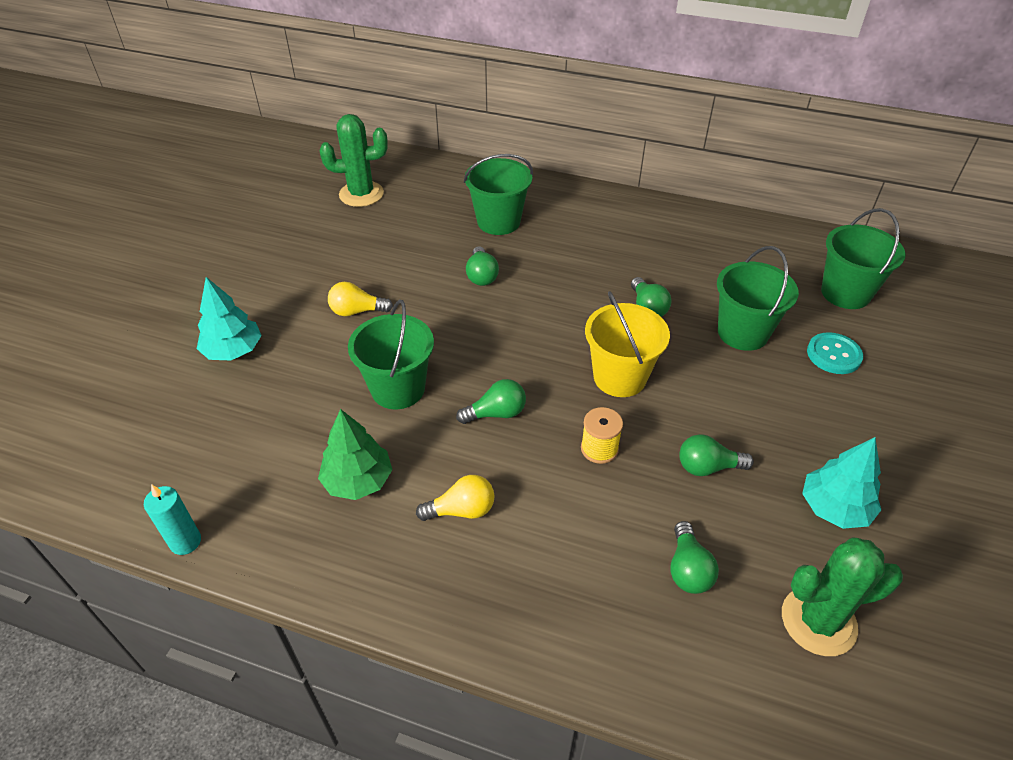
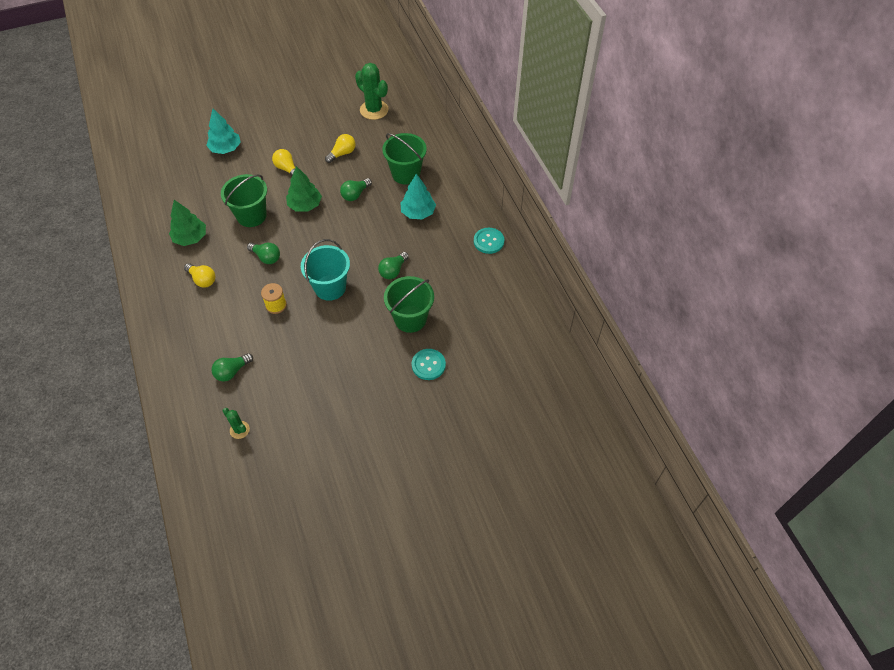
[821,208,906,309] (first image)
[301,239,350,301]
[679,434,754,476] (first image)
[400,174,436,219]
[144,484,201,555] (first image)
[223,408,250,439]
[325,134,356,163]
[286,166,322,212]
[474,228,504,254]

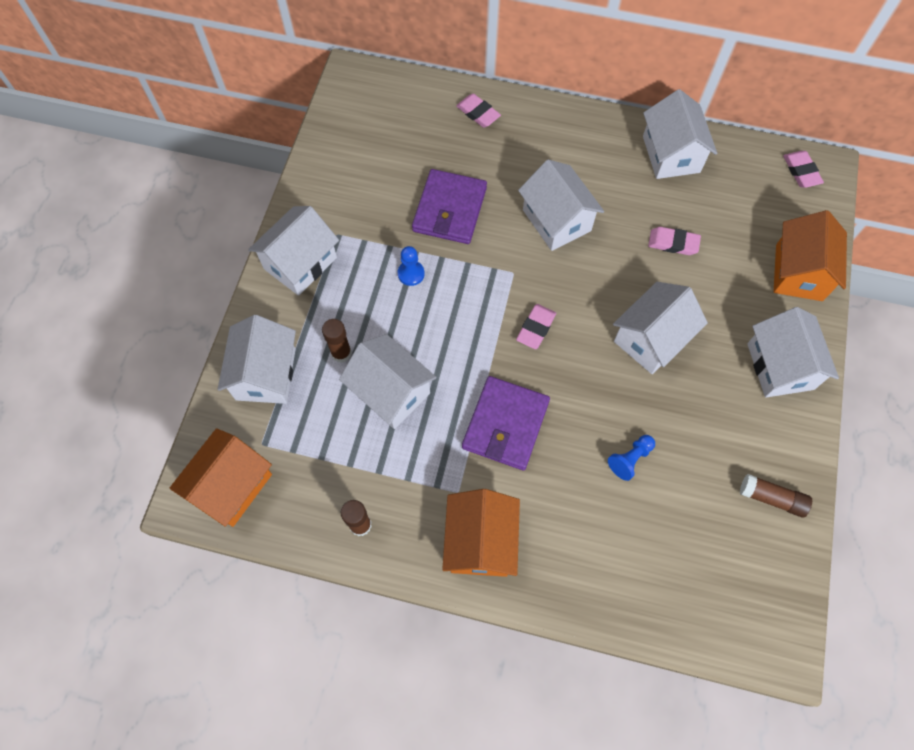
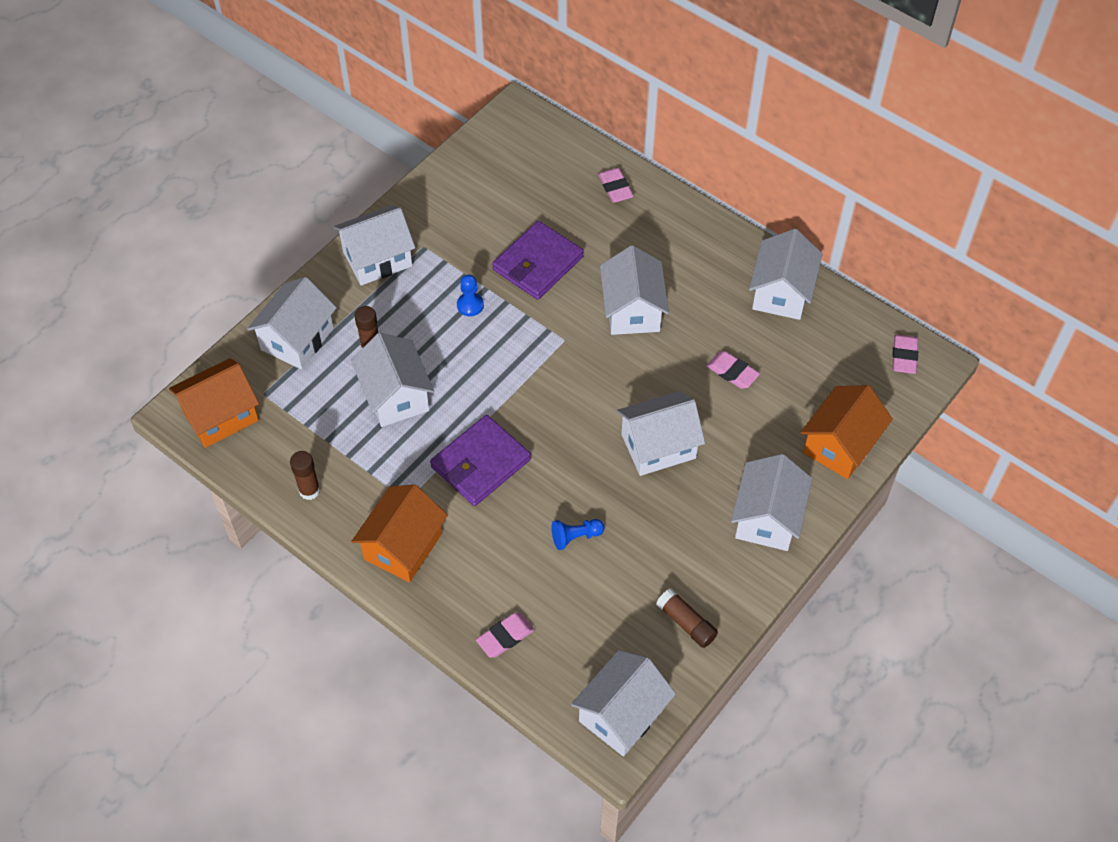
[476,612,535,658]
[571,650,676,757]

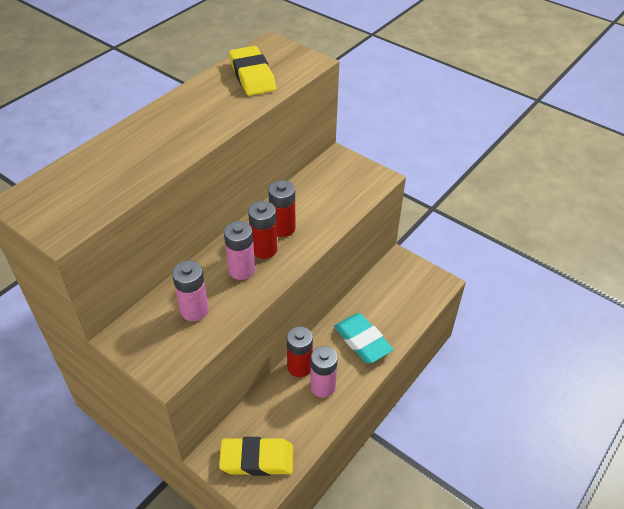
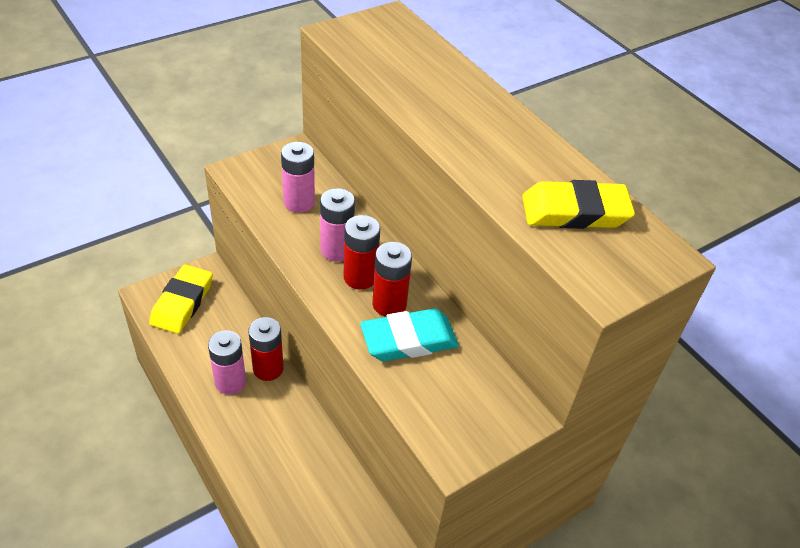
[360,308,459,361]

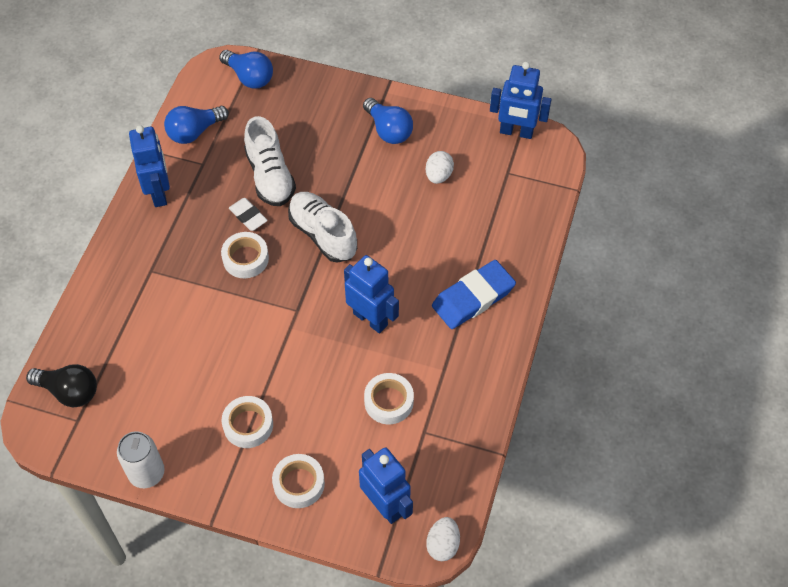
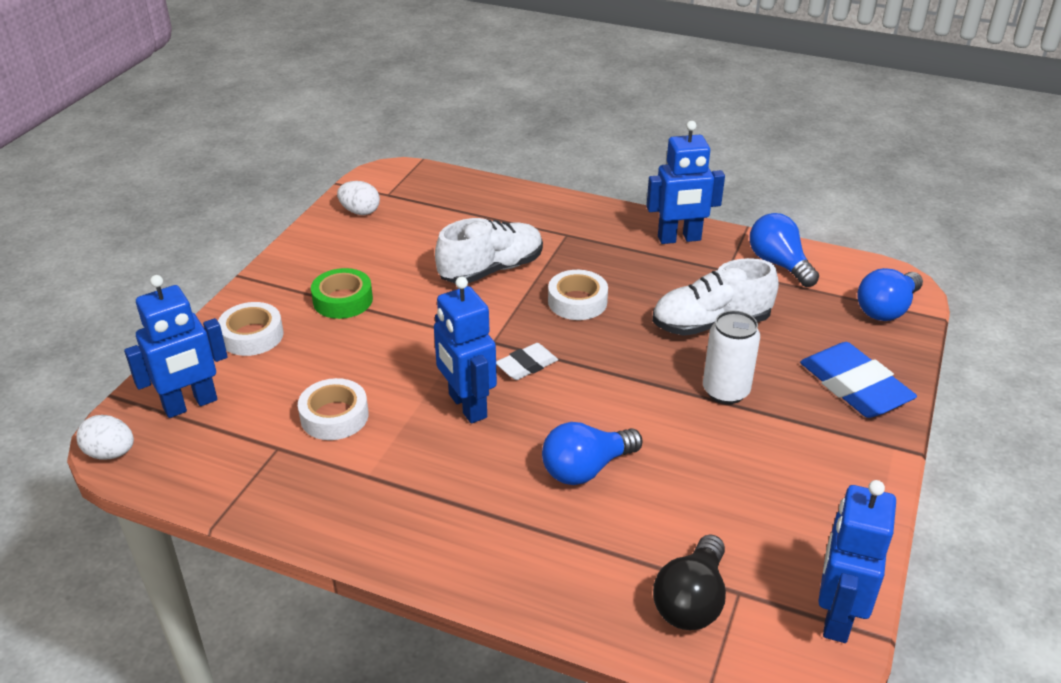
[542,422,642,485]
[337,181,380,215]
[435,218,543,284]
[496,343,558,380]
[434,277,497,423]
[800,342,917,418]
[653,535,726,630]
[311,268,373,319]
[703,310,760,404]

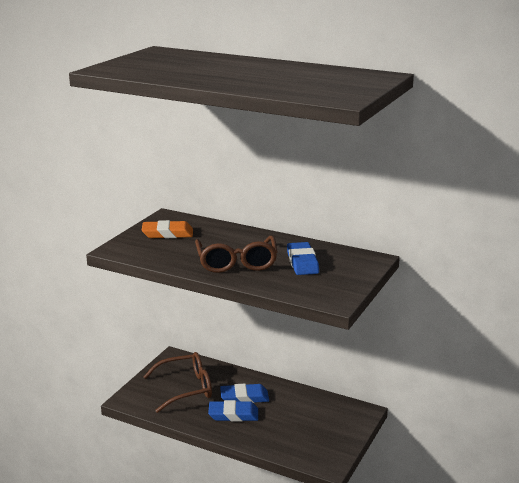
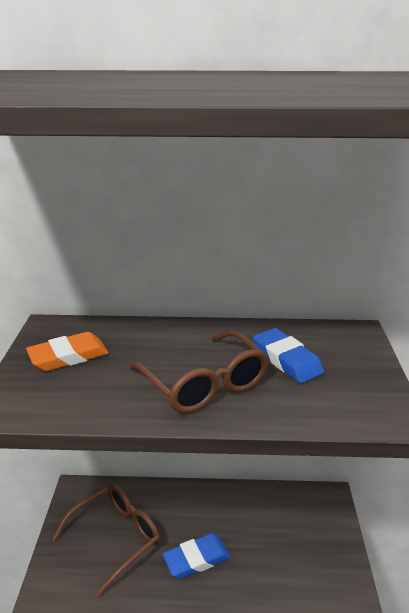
[220,384,269,403] (first image)

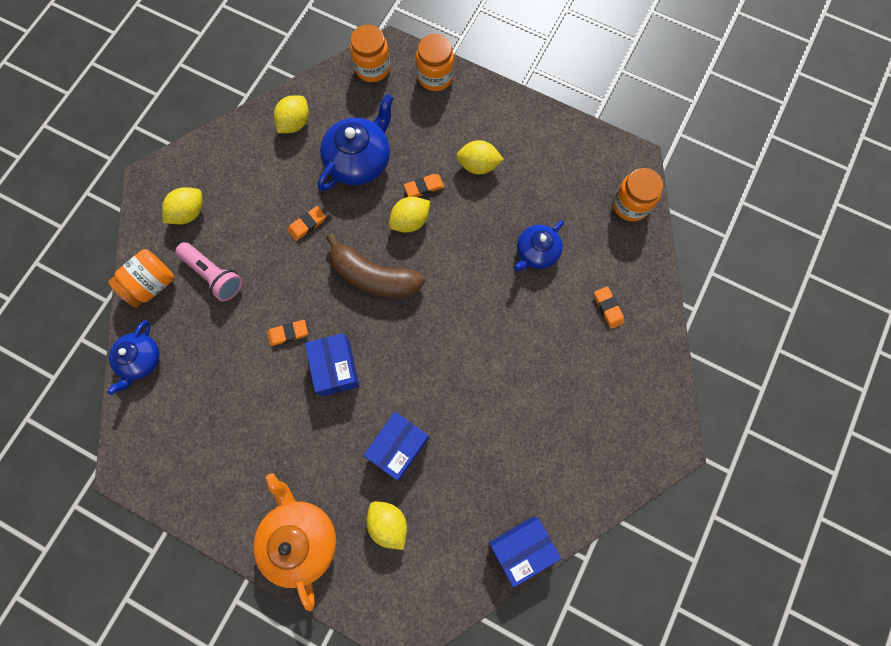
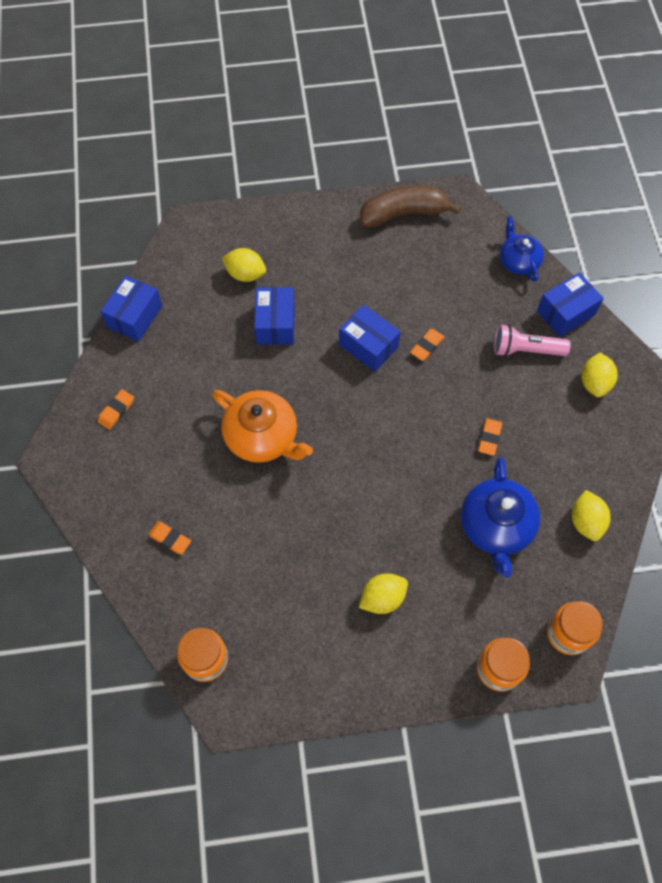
[98,389,134,430]
[389,197,430,233] (first image)
[514,220,564,271] (first image)
[360,186,461,228]
[537,272,604,337]
[212,390,313,463]

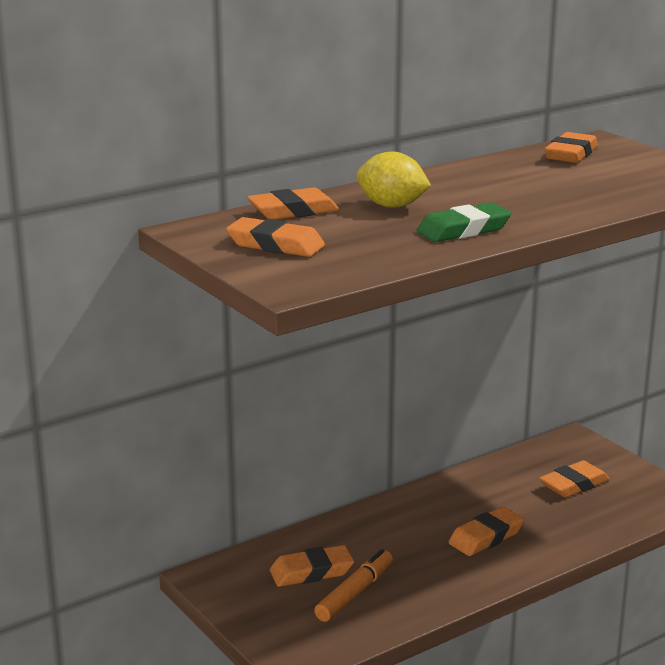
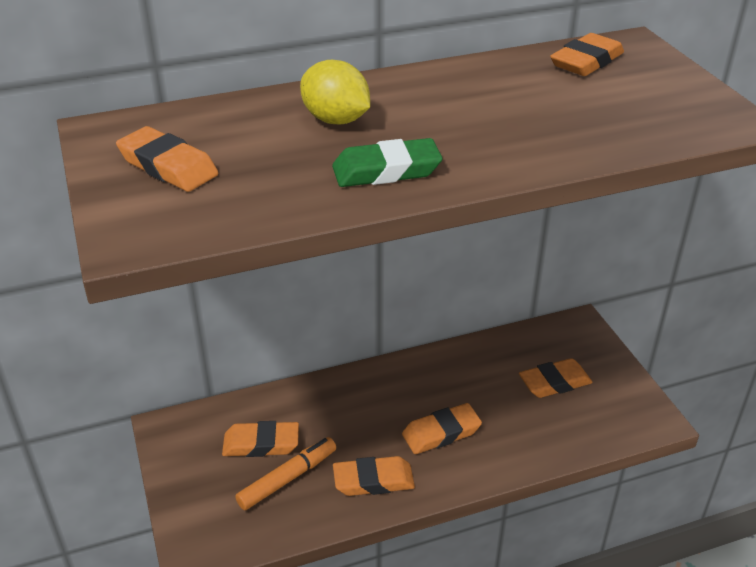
[333,456,415,496]

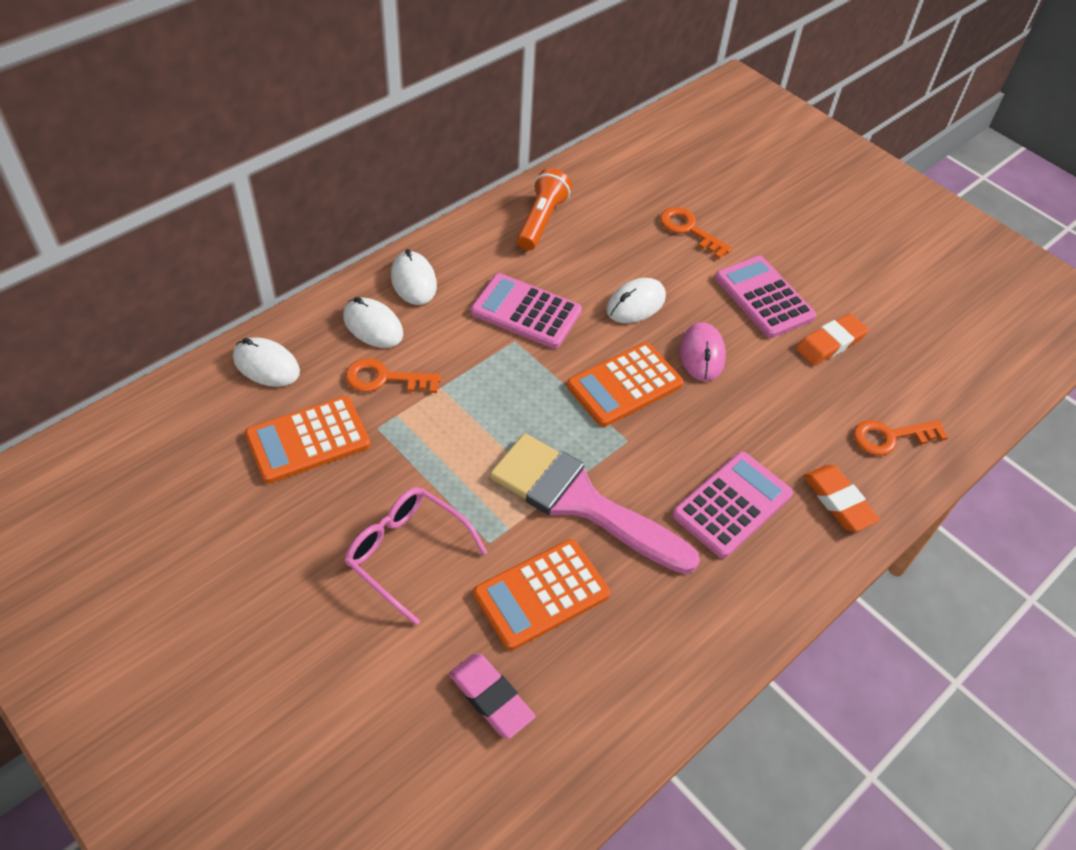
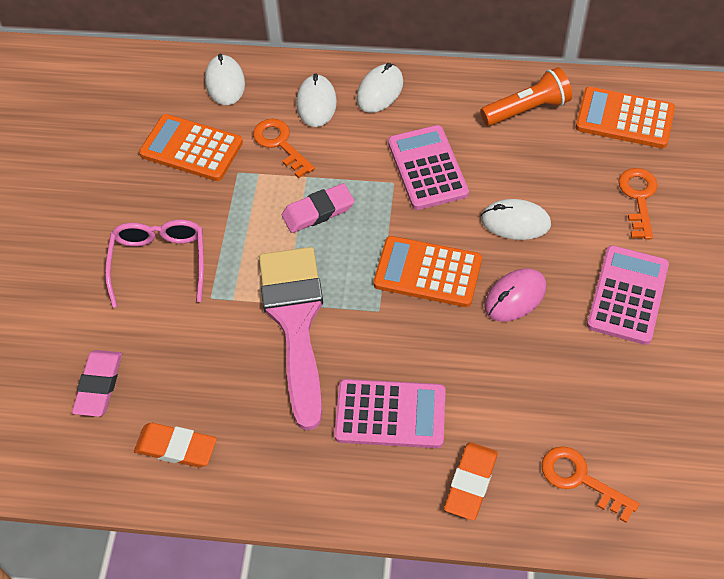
[134,423,217,468]
[576,87,675,148]
[282,183,355,233]

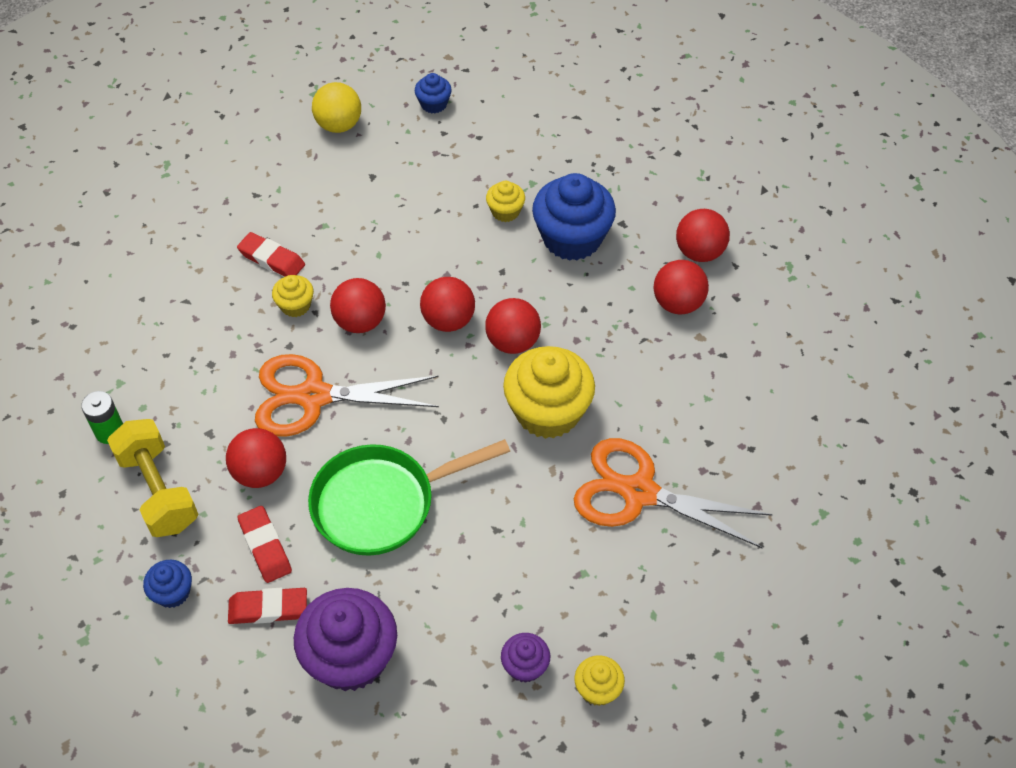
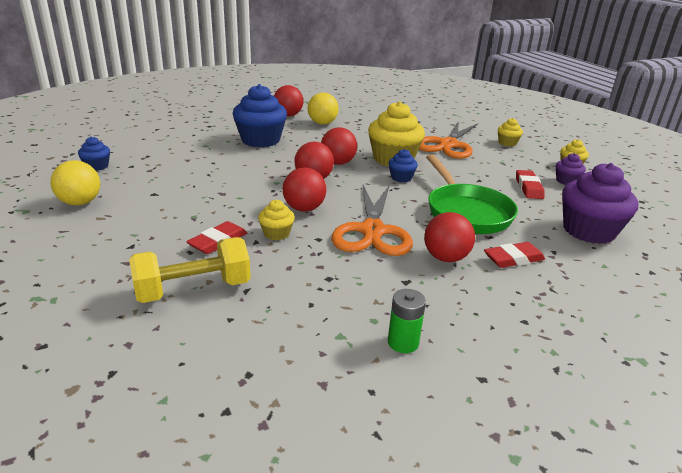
[498,118,523,147]
[308,93,339,125]
[129,237,251,303]
[389,149,418,183]
[516,170,545,199]

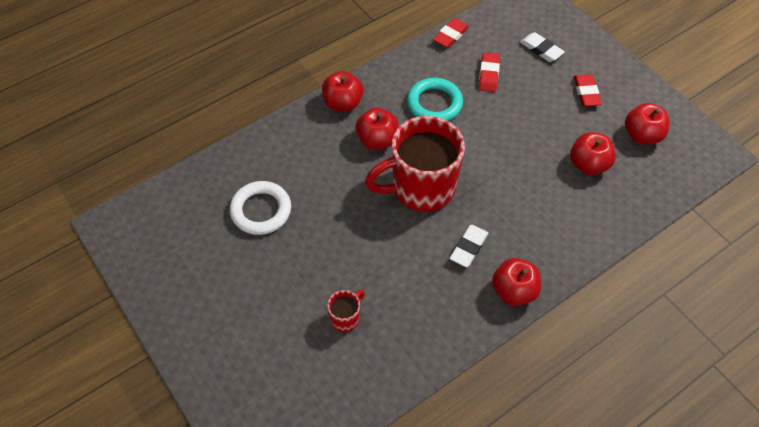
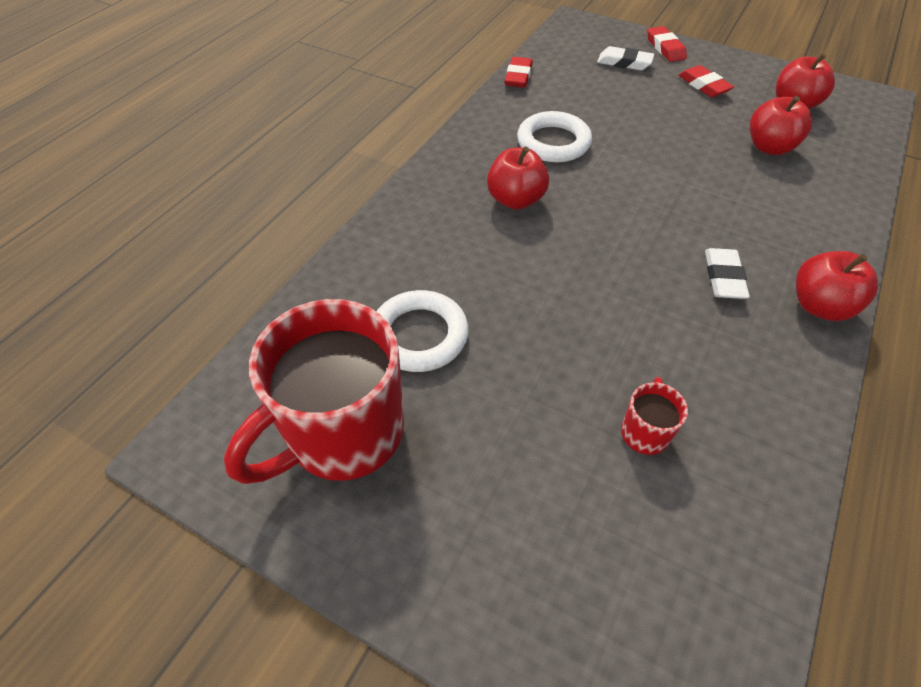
[647,26,687,62]
[322,71,364,112] (first image)
[517,111,592,162]
[224,299,404,484]

